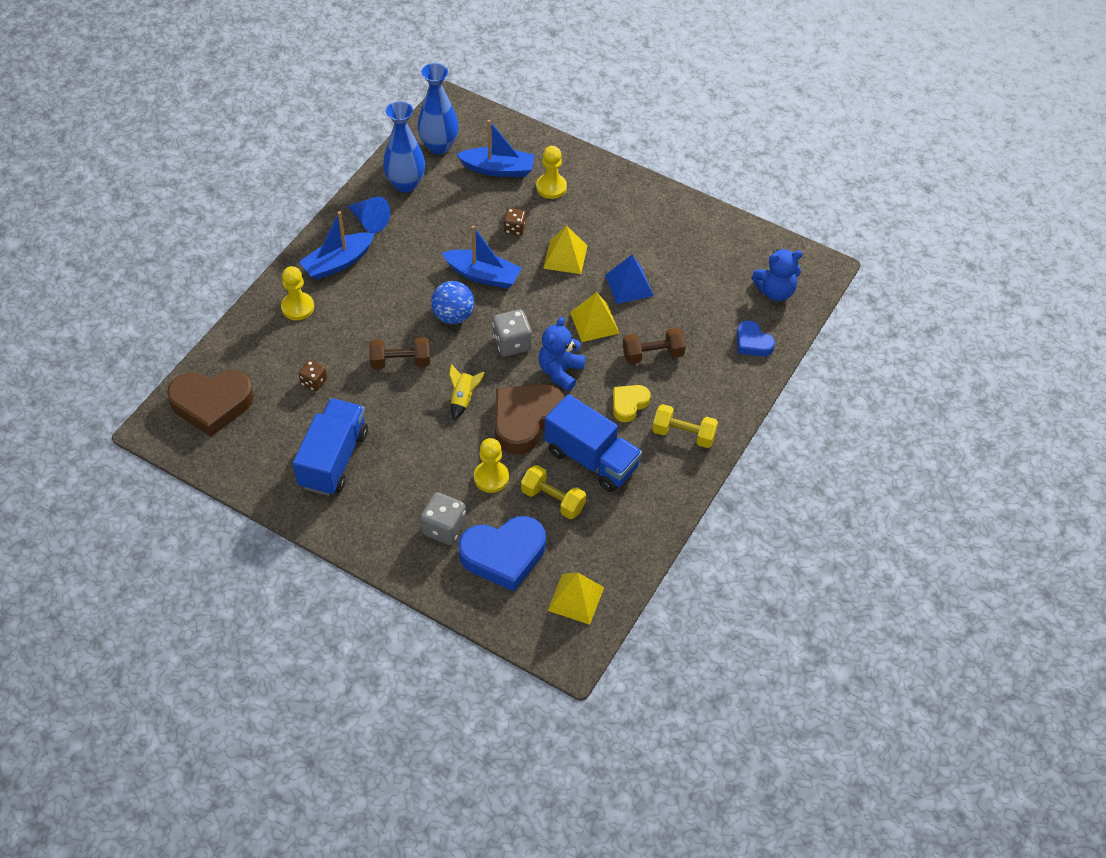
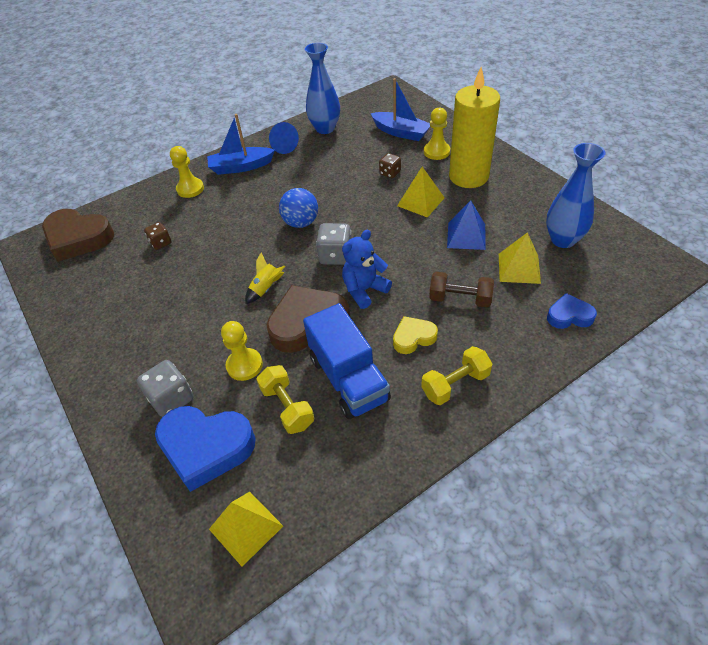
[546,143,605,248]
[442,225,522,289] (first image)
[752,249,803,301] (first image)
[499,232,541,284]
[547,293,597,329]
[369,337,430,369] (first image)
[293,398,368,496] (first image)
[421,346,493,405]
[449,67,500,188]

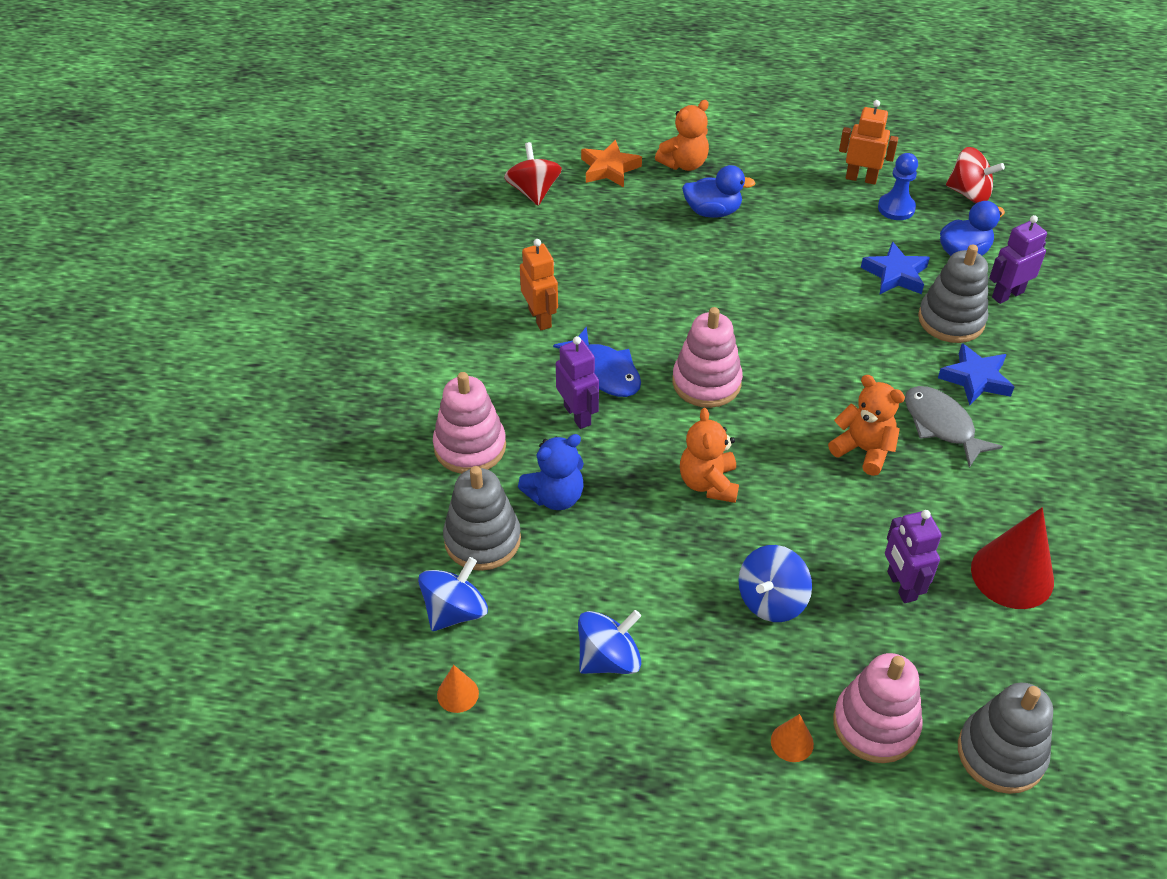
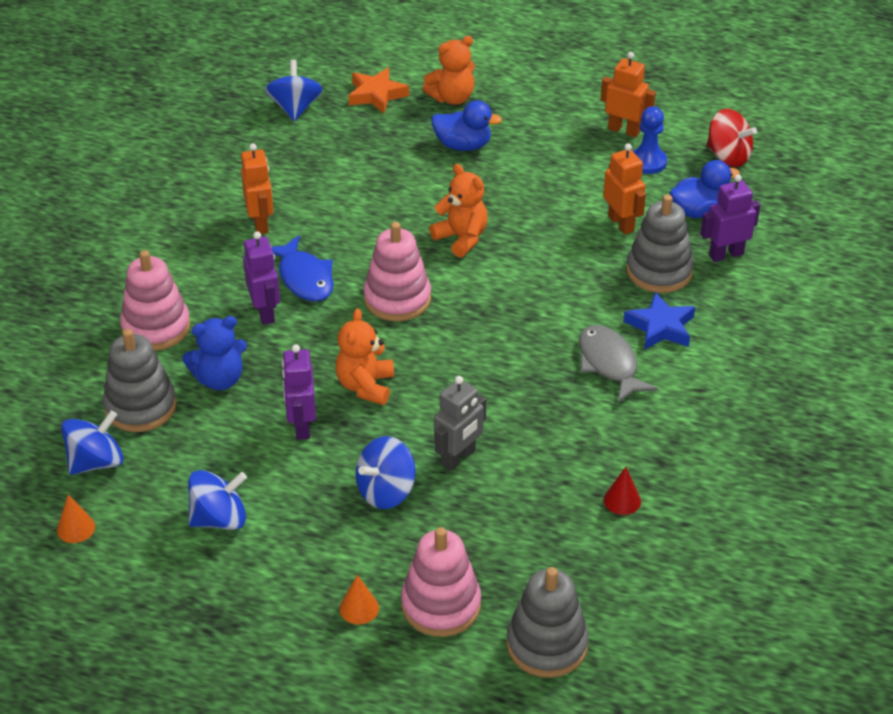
[265,59,323,122]
[603,143,646,234]
[429,164,488,258]
[604,467,641,515]
[282,344,316,440]
[434,376,486,471]

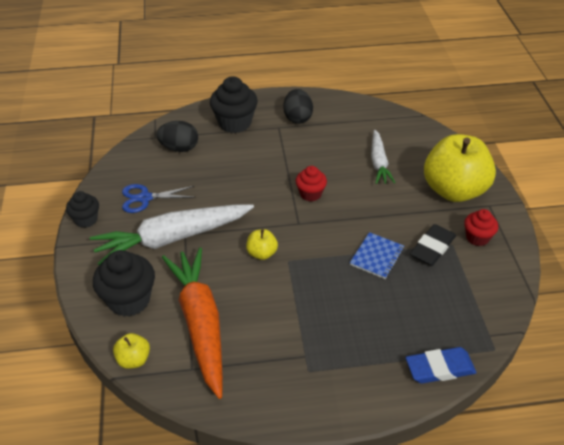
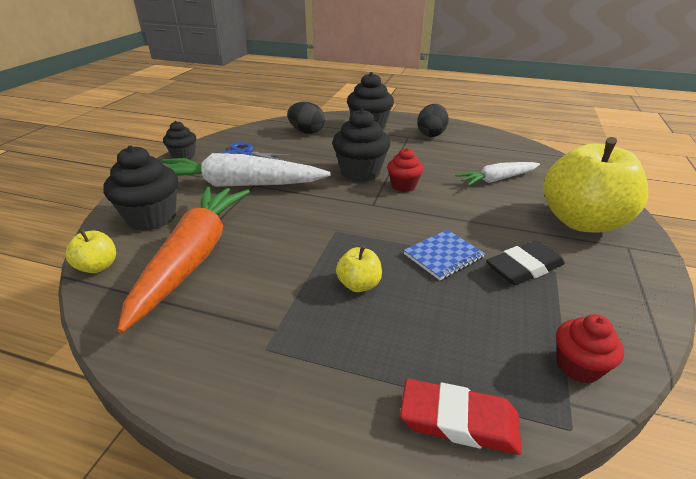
[455,162,540,186]
[556,314,624,383]
[336,246,382,292]
[400,379,522,455]
[332,108,390,182]

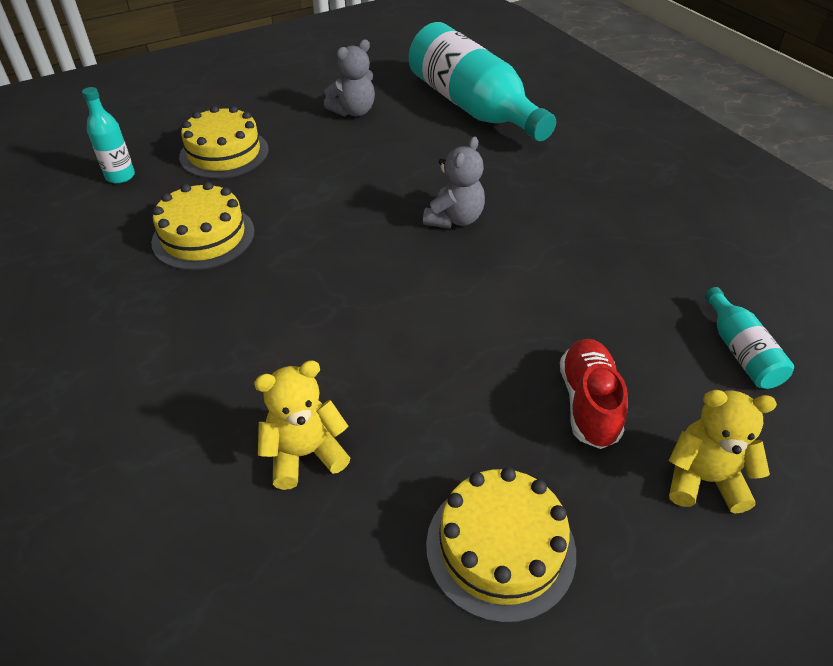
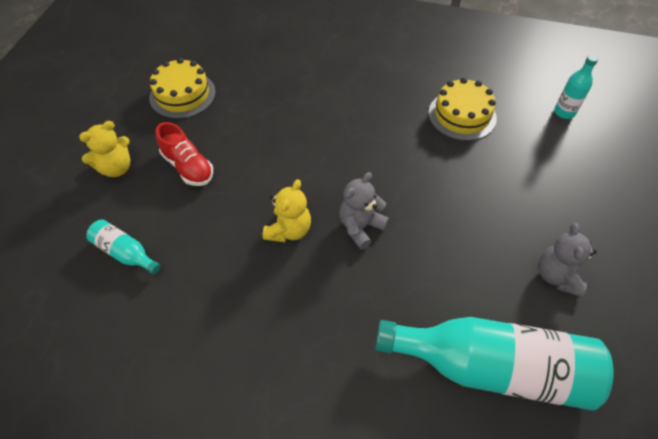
[179,106,269,179] (first image)
[339,172,389,249]
[263,179,311,242]

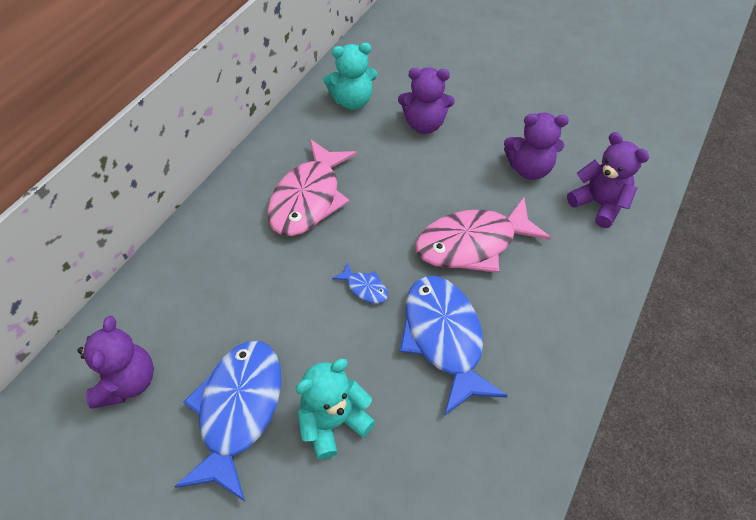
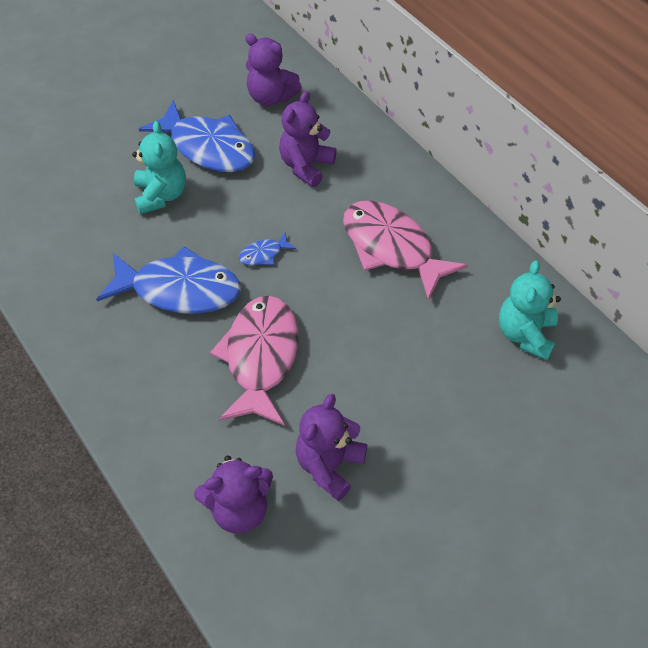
[279,91,337,187]

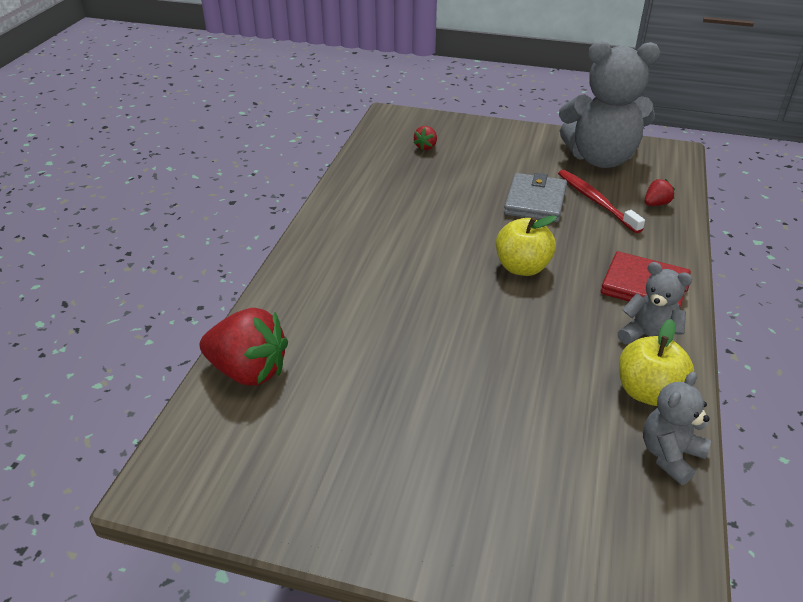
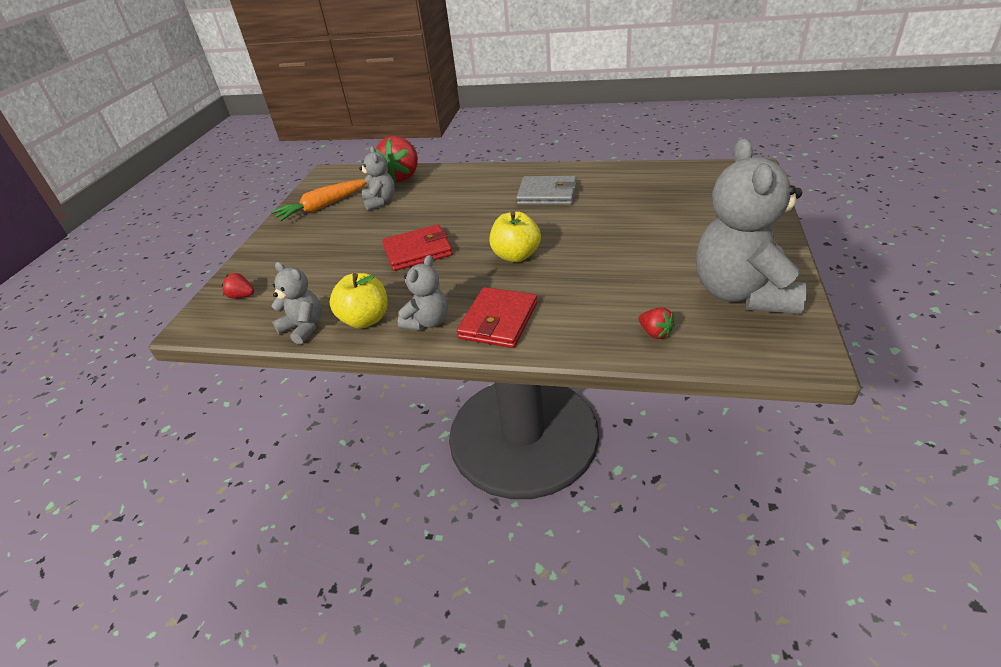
[221,273,254,299]
[558,170,645,233] (first image)
[516,176,577,205]
[359,146,395,211]
[271,179,366,222]
[382,225,453,271]

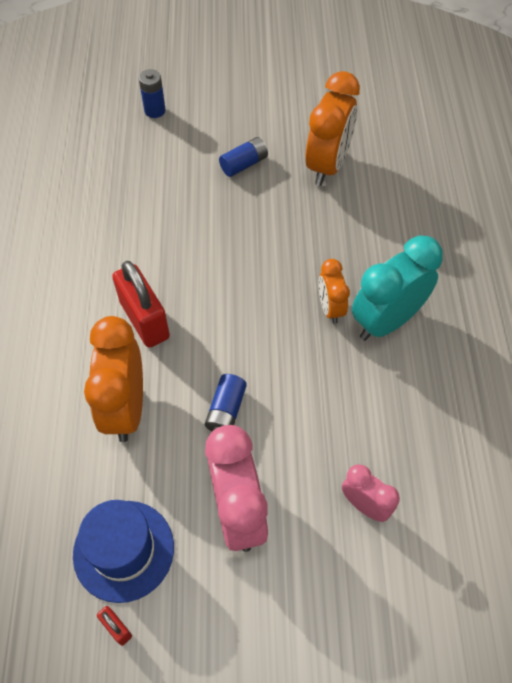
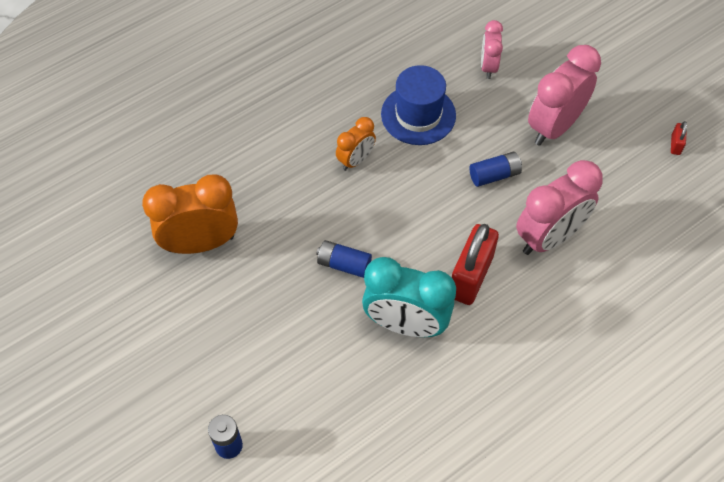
[316,240,372,278]
[362,257,456,337]
[516,160,603,255]
[381,65,456,145]

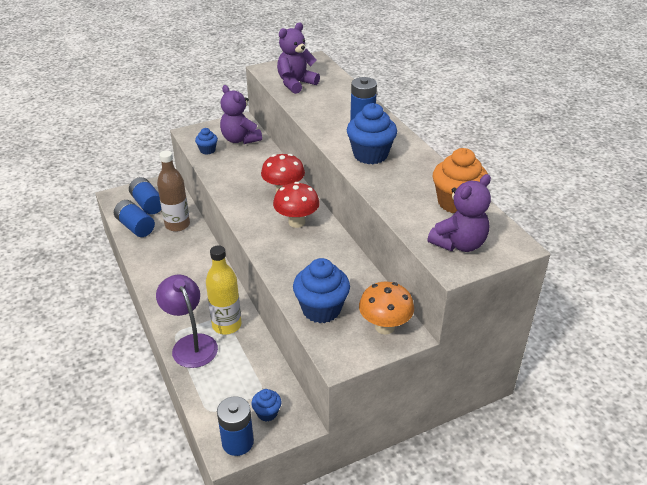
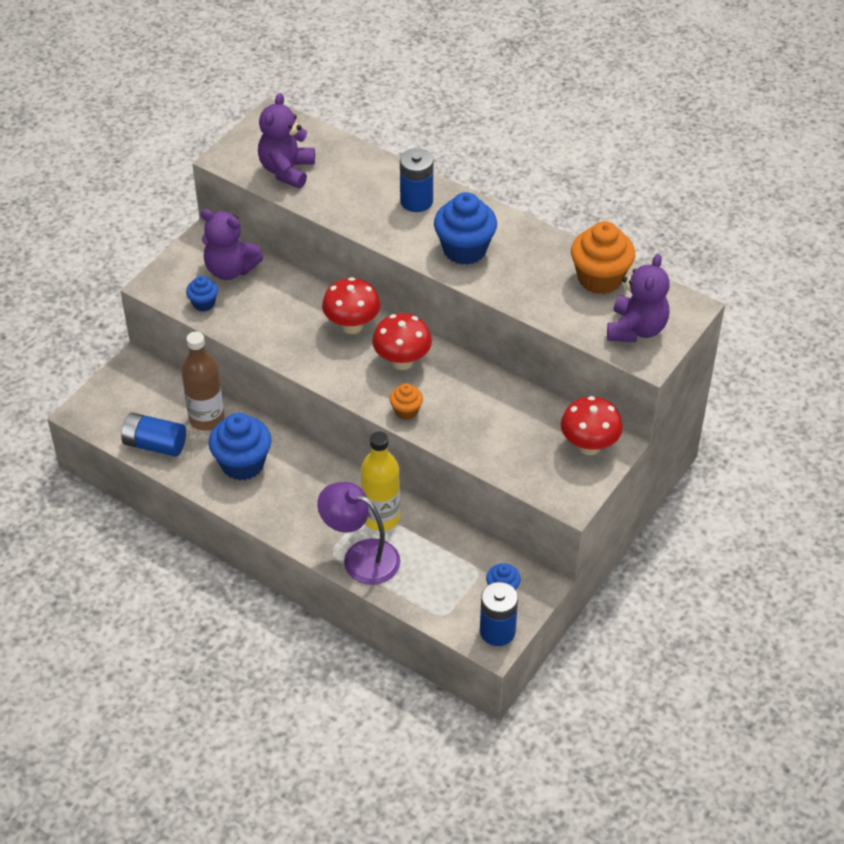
[129,177,162,215] (first image)
[209,413,271,481]
[561,396,623,455]
[390,383,423,420]

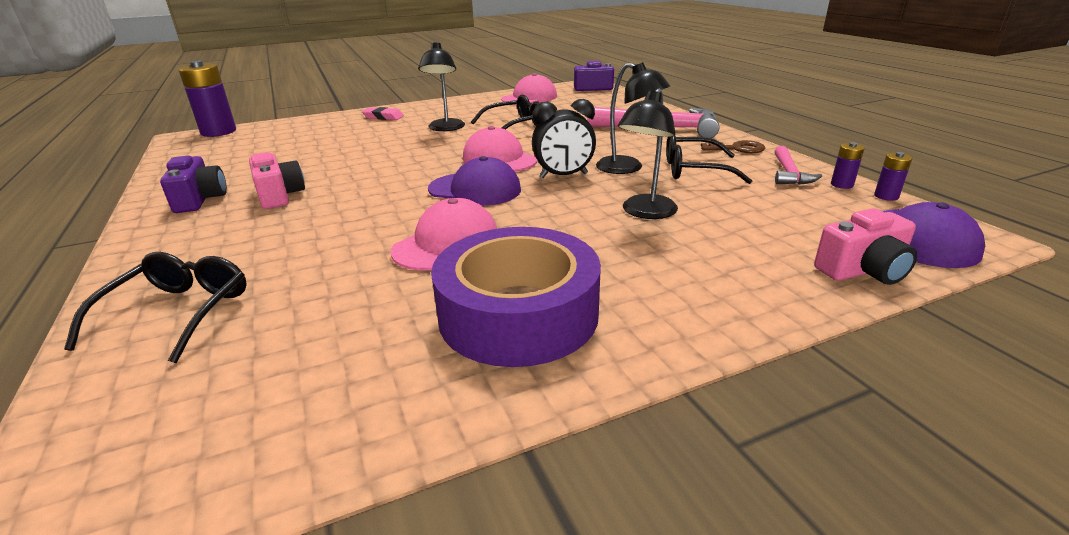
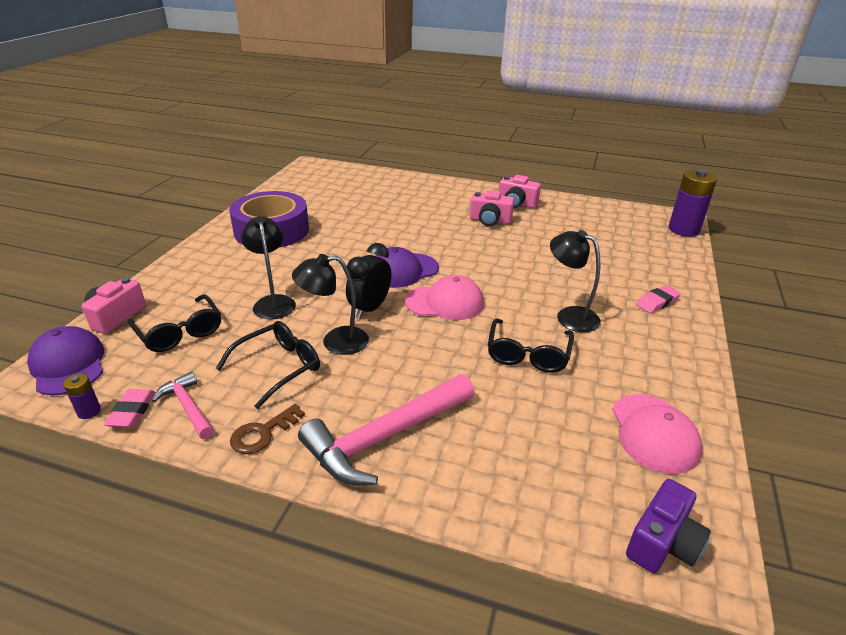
[104,389,155,428]
[499,175,541,208]
[391,198,497,271] (first image)
[127,294,221,352]

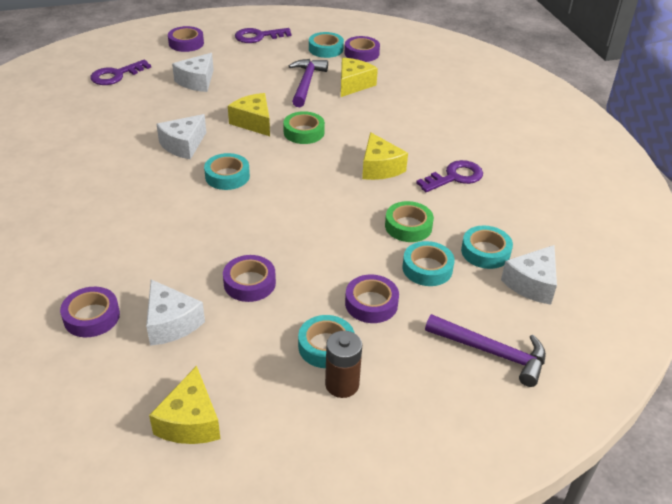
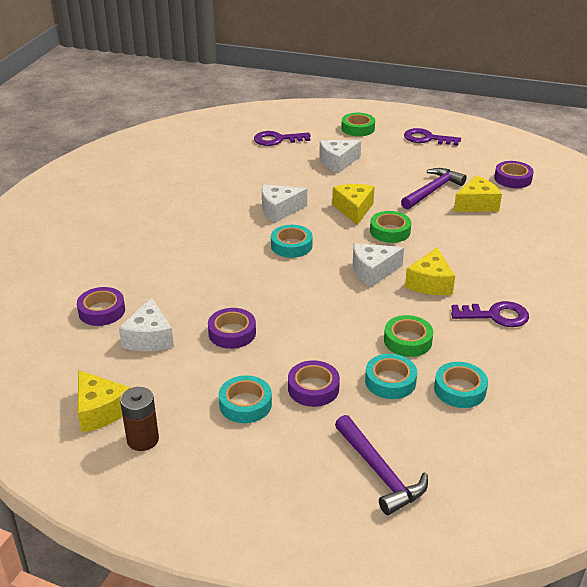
[341,113,375,136]
[309,32,344,58] (first image)
[353,243,404,287]
[120,387,159,451]
[78,370,130,432]

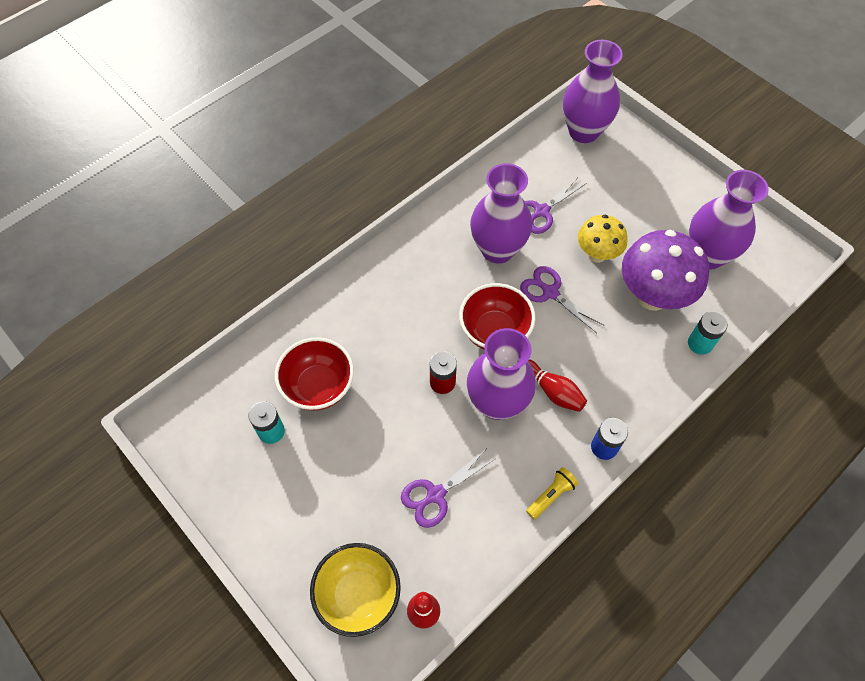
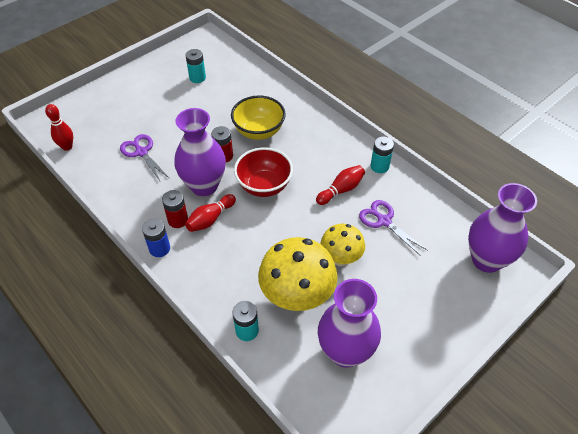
[316,165,365,205]
[258,237,338,311]
[520,266,605,333] (first image)
[275,337,354,411] (first image)
[526,467,579,520] (first image)
[231,95,286,140]
[370,137,394,173]
[162,190,188,228]

